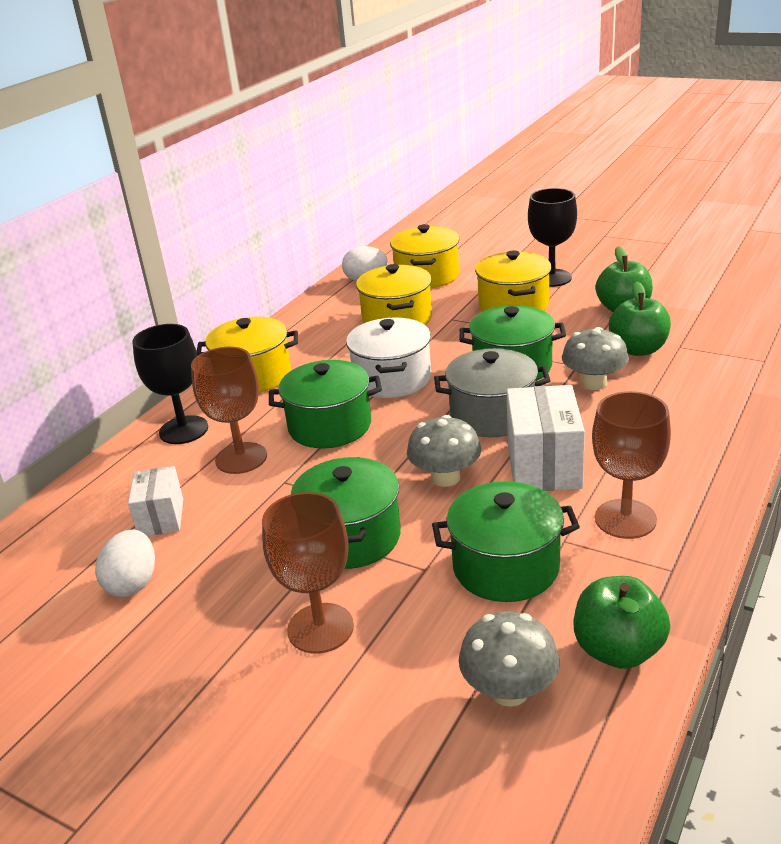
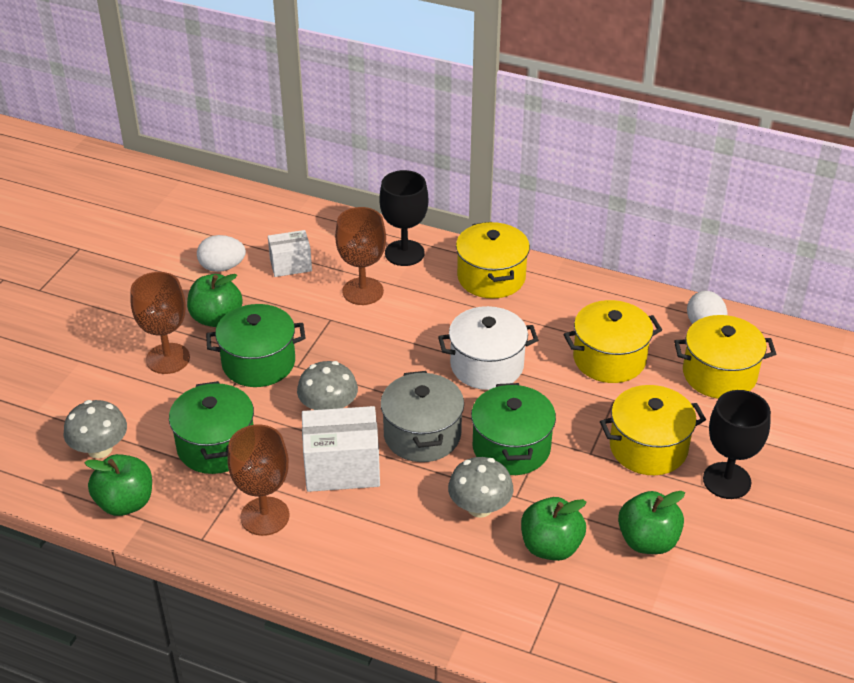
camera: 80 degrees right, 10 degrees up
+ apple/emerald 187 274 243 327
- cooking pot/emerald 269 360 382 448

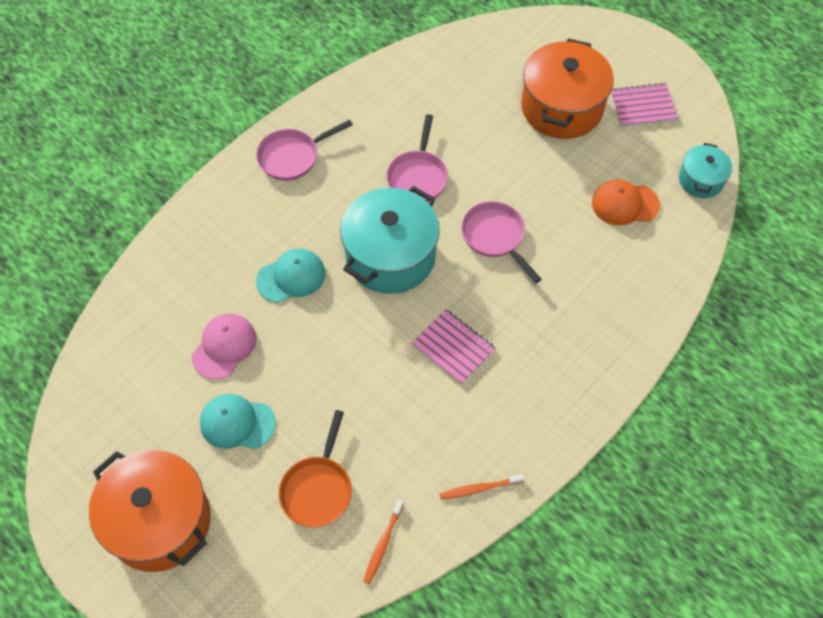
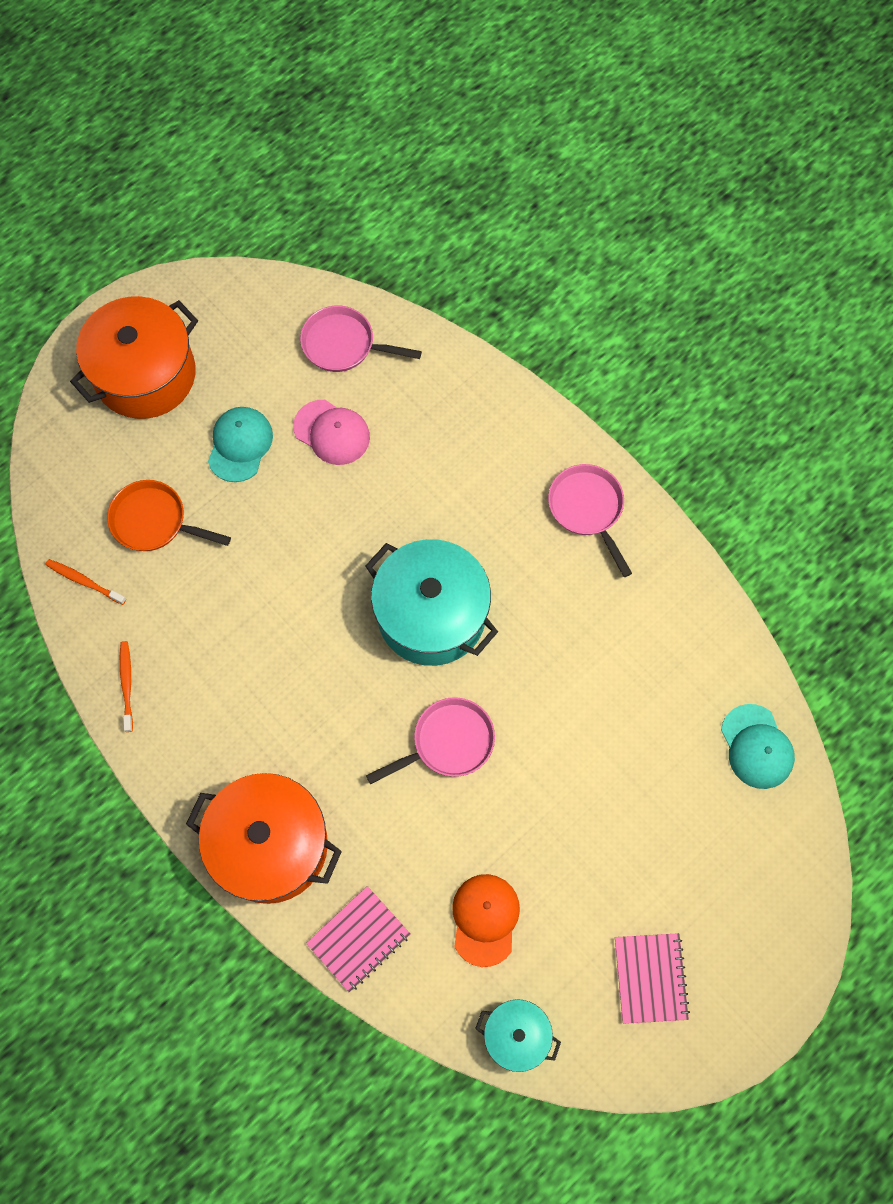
camera: 95 degrees right, 10 degrees up
~ cooking pot/orange-coloured 521 38 614 139 to 186 773 342 904
~ pan/rosy 386 114 448 202 to 300 306 422 372
~ notebook/rosy 412 309 496 385 to 306 886 410 993
~ cap/aqua 256 249 325 303 to 721 704 795 789

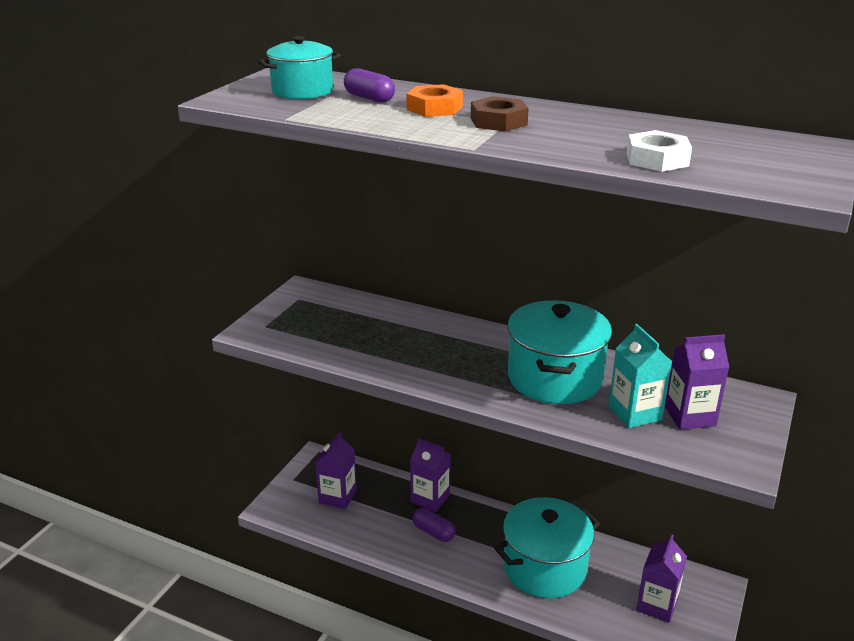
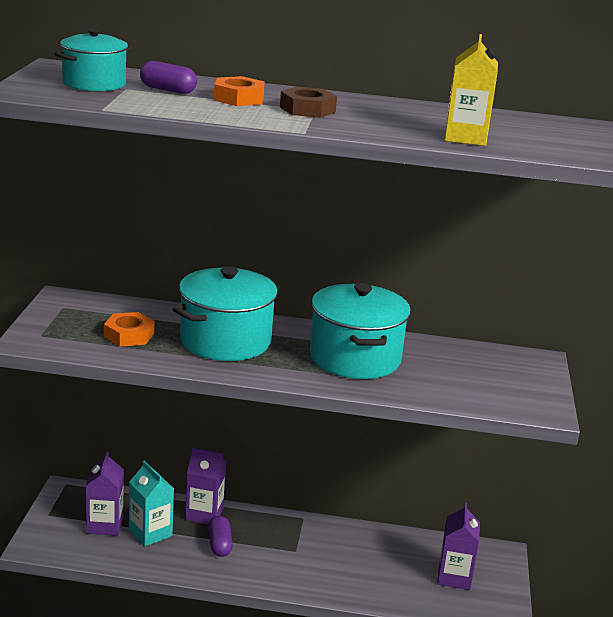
camera: 20 degrees left, 5 degrees down
+ nut/orange-coloured 104 312 155 346
~ juice carton/aqua 609 324 672 428 to 129 461 174 546
~ cooking pot/aqua 494 497 600 598 to 173 266 280 361
~ pill shape/violet 412 508 456 542 = 208 516 233 557 60 degrees clockwise
~ nut/snow-white 627 130 692 172 to juice carton/golden 444 34 498 146
- juice carton/violet 665 334 729 430

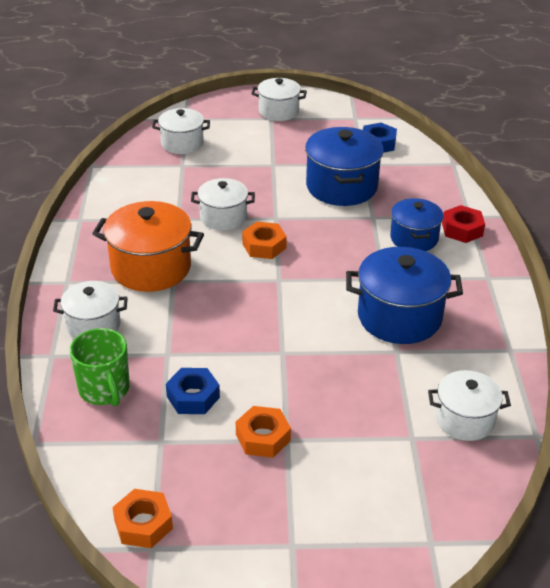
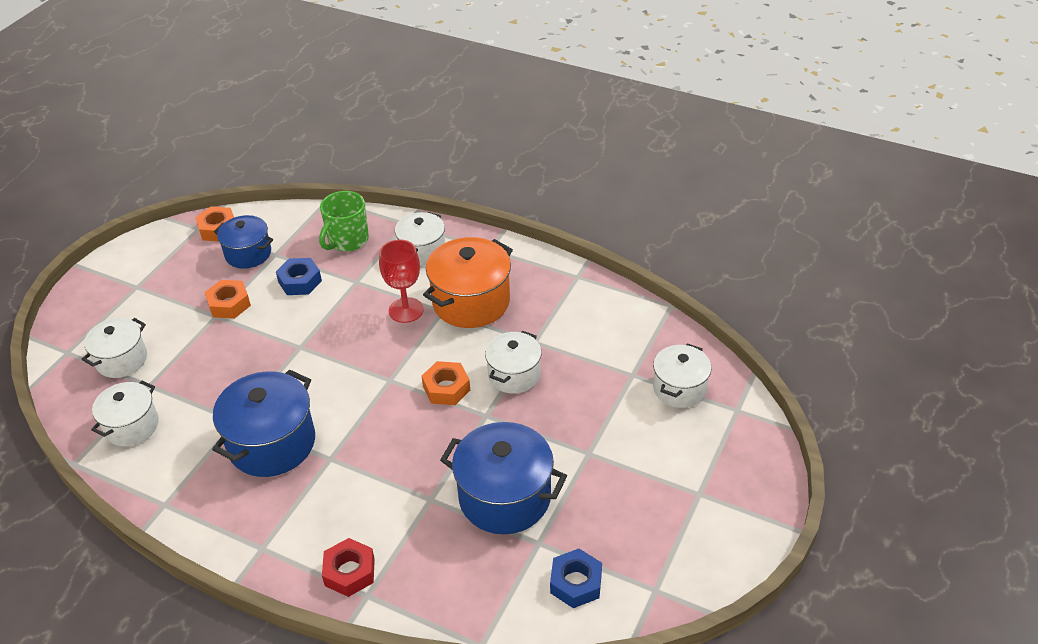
camera: 120 degrees right, 5 degrees up
~ cooking pot/snow-white 251 78 307 121 to 82 318 147 378
~ cooking pot/royal blue 390 198 444 251 to 214 215 273 269
~ mug/emerald 70 328 130 406 = 319 191 369 252 60 degrees counterclockwise
+ wine glass/red 379 239 424 323

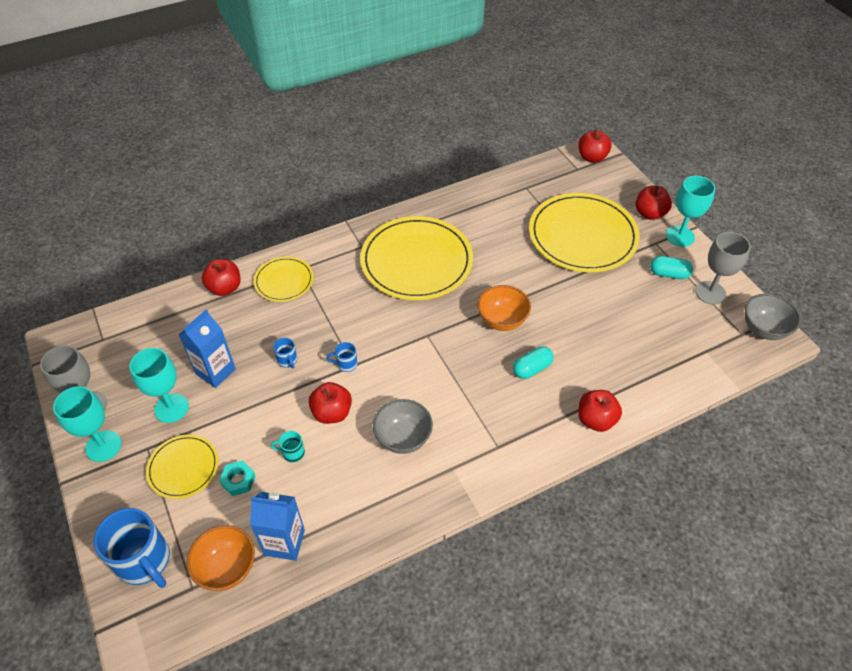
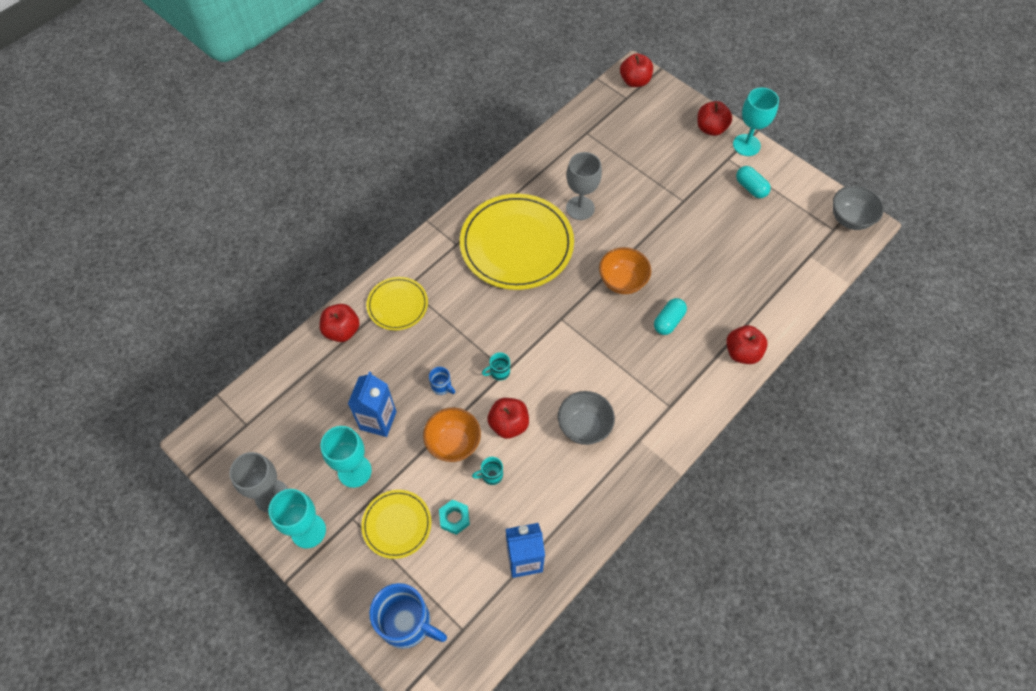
camera: 20 degrees left, 10 degrees up
~ serving bowl/orange-coloured 187 525 255 591 to 423 408 481 462
~ mug/royal blue 327 342 357 372 to mug/aqua 482 352 510 381
~ wine glass/grey 695 232 751 305 to 566 152 602 220
~ pill shape/aqua 650 256 693 279 = 736 166 771 198 60 degrees clockwise
- flat dish/golden 529 193 640 272

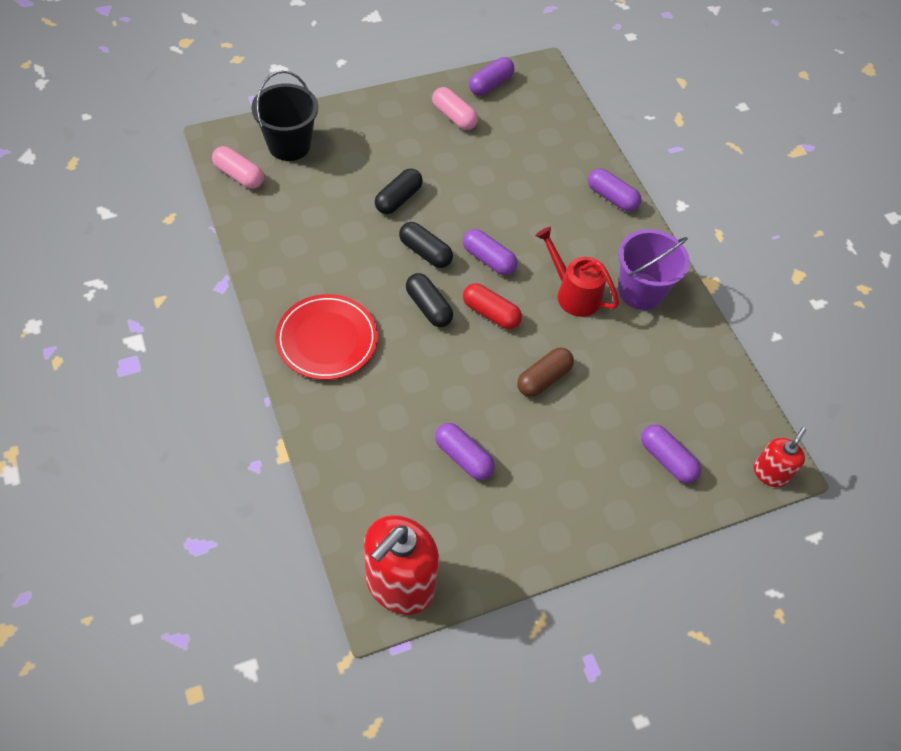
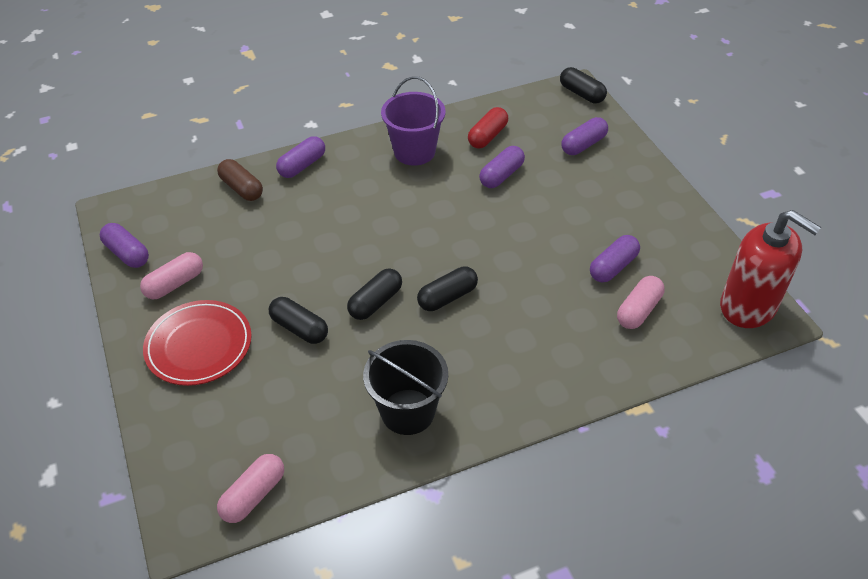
camera: 85 degrees left, 10 degrees down
~ flat dish/red 275 294 378 380 to 143 300 252 386
~ pill shape/brown 517 348 574 397 to 217 159 263 201
~ bucket/ebony 251 70 318 161 to 363 340 448 435
~ pill shape/red 463 283 522 329 to 468 107 508 148
~ pill shape/violet 463 229 518 275 to 479 146 525 188
~ soap pump/red 754 427 806 487 to pill shape/ebony 560 67 607 103
+ pill shape/rosy 617 276 665 329
- sprinkling can/red 535 227 619 317

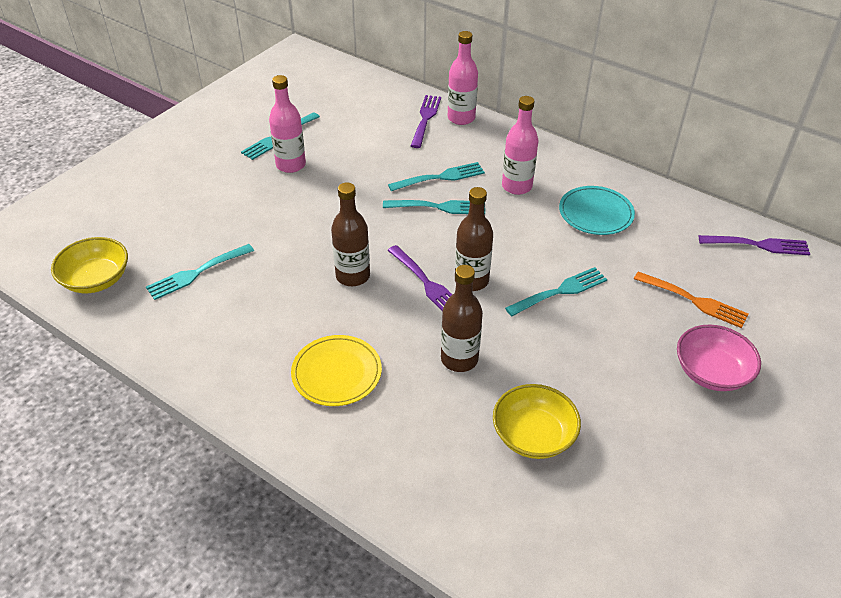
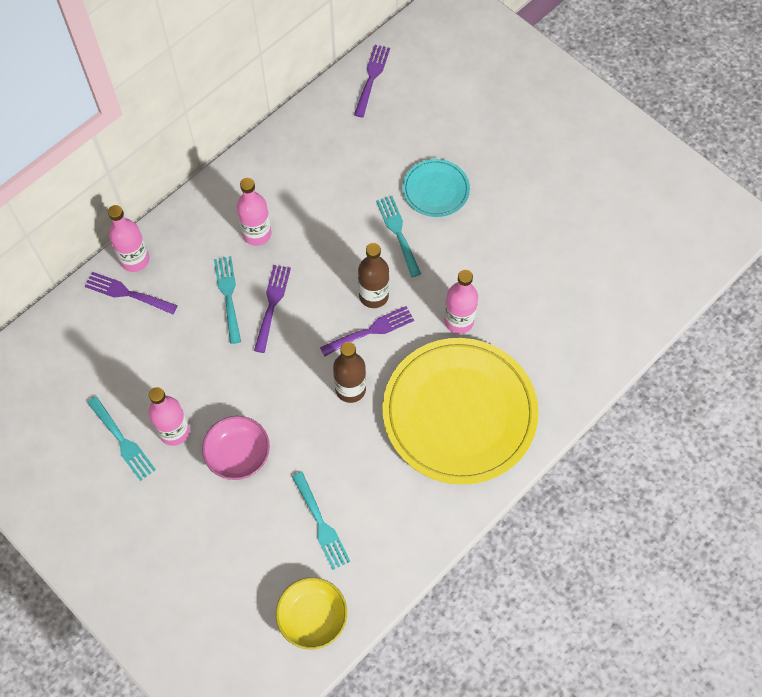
camera: 80 degrees left, 20 degrees up
~ serving bowl/rosy 677 324 761 391 to 202 416 270 480
~ table fork/aqua 383 200 485 214 to table fork/violet 254 265 291 353
~ flat dish/golden 291 335 382 406 = 382 338 539 485 x2.11
~ flat dish/aqua 559 186 635 235 to 403 159 470 217
~ flask/brown 441 265 483 372 to flask/rosy 444 270 478 334
- serving bowl/golden 493 384 581 459
- table fork/orange-coloured 634 271 748 328

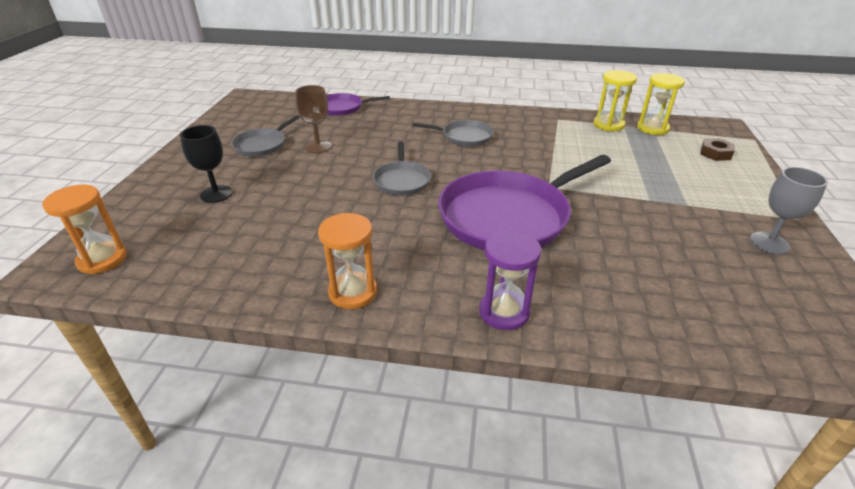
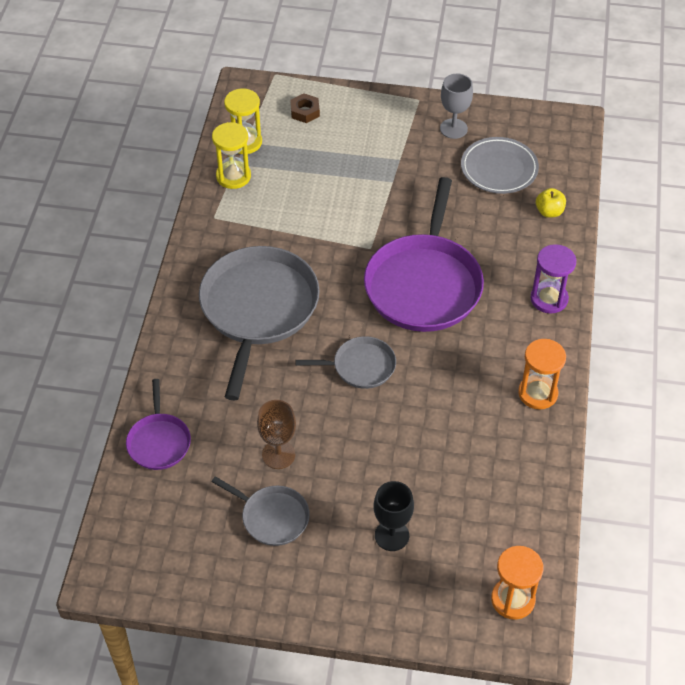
camera: 90 degrees left, 15 degrees up
~ pan/grey 412 120 494 147 = 199 246 320 400 x2.00
~ pan/violet 438 155 611 250 = 364 177 484 332 45 degrees clockwise
+ flat dish/grey 461 137 539 194
+ apple/golden 536 188 566 218

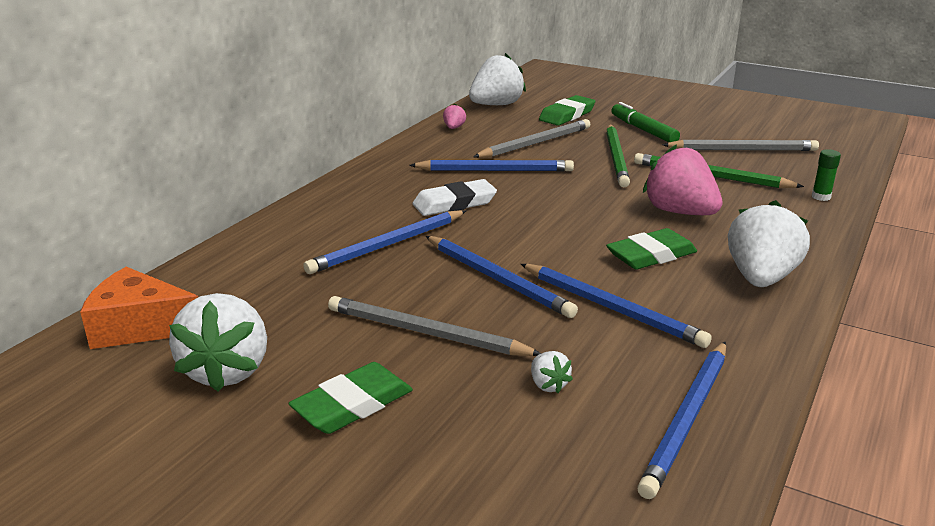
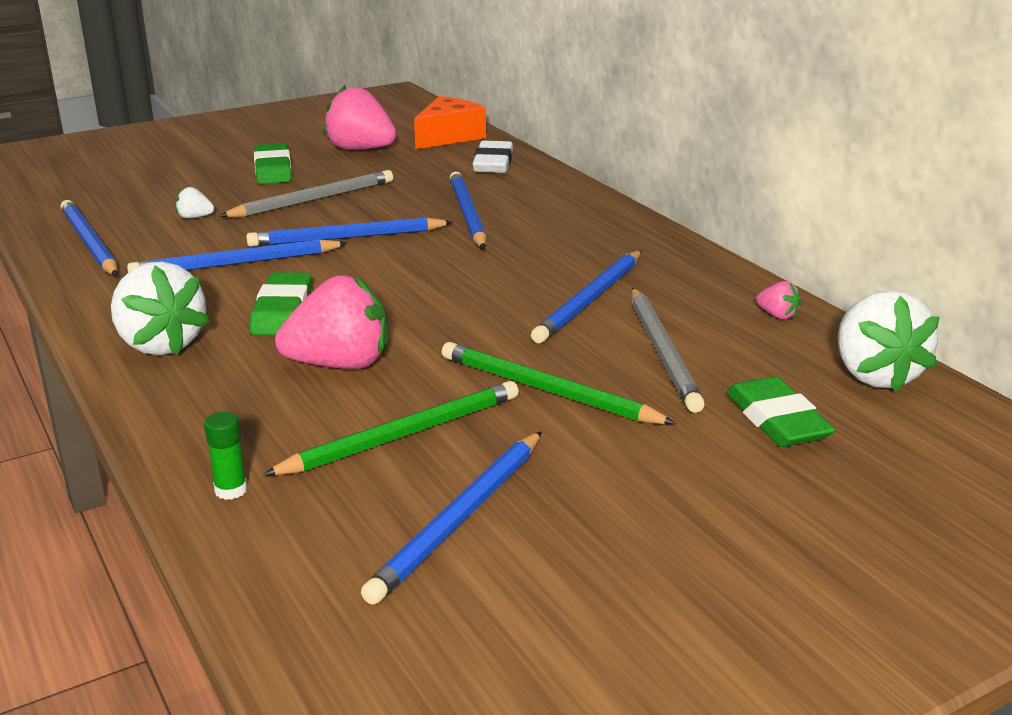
camera: 120 degrees right, 0 degrees up
~ strawberry/snow-white 169 293 267 392 to strawberry/rosy 323 85 397 150
~ lead pencil/grey 662 140 819 151 to lead pencil/royal blue 361 431 542 605
~ gum eraser/snow-white 412 179 497 216 to 473 141 513 173
- marker pen/emerald 611 102 680 142

